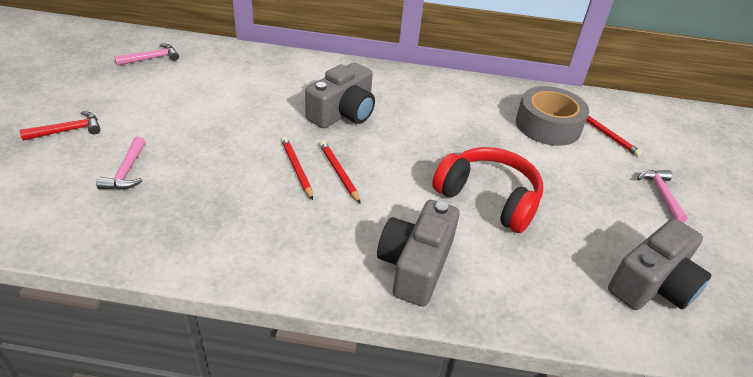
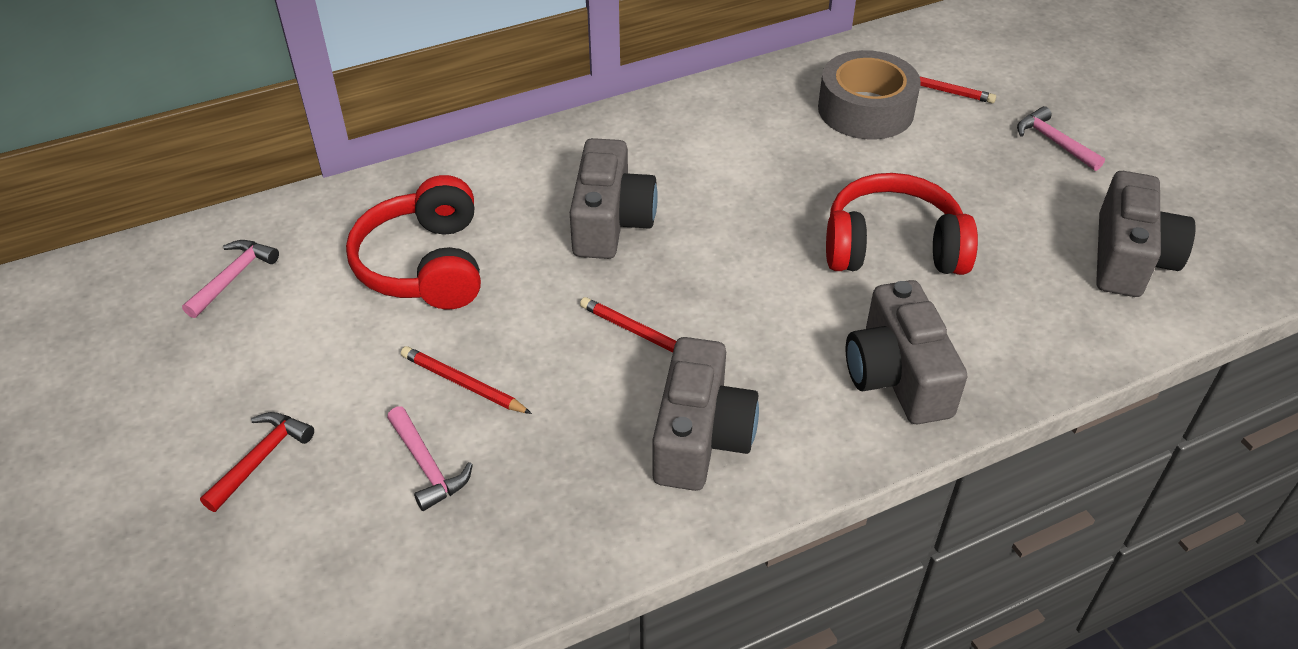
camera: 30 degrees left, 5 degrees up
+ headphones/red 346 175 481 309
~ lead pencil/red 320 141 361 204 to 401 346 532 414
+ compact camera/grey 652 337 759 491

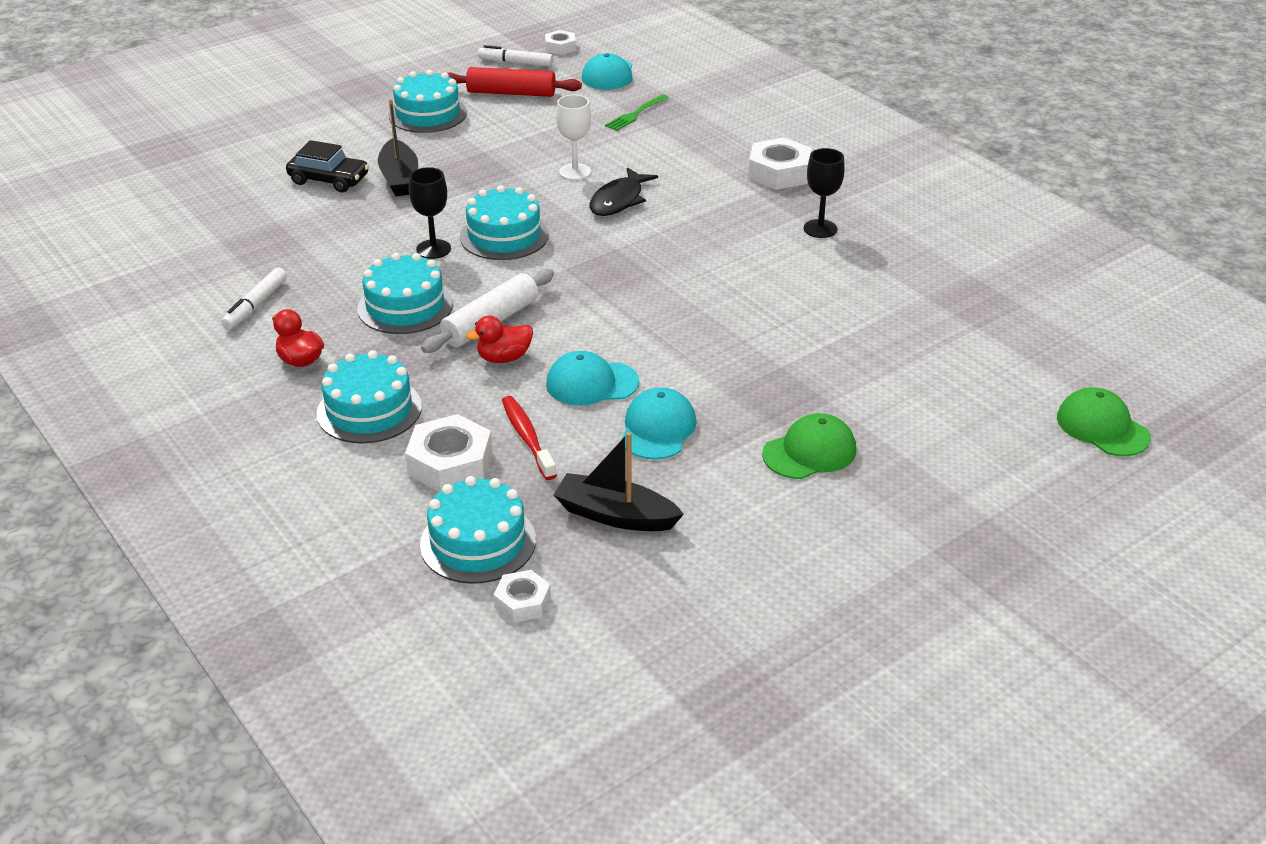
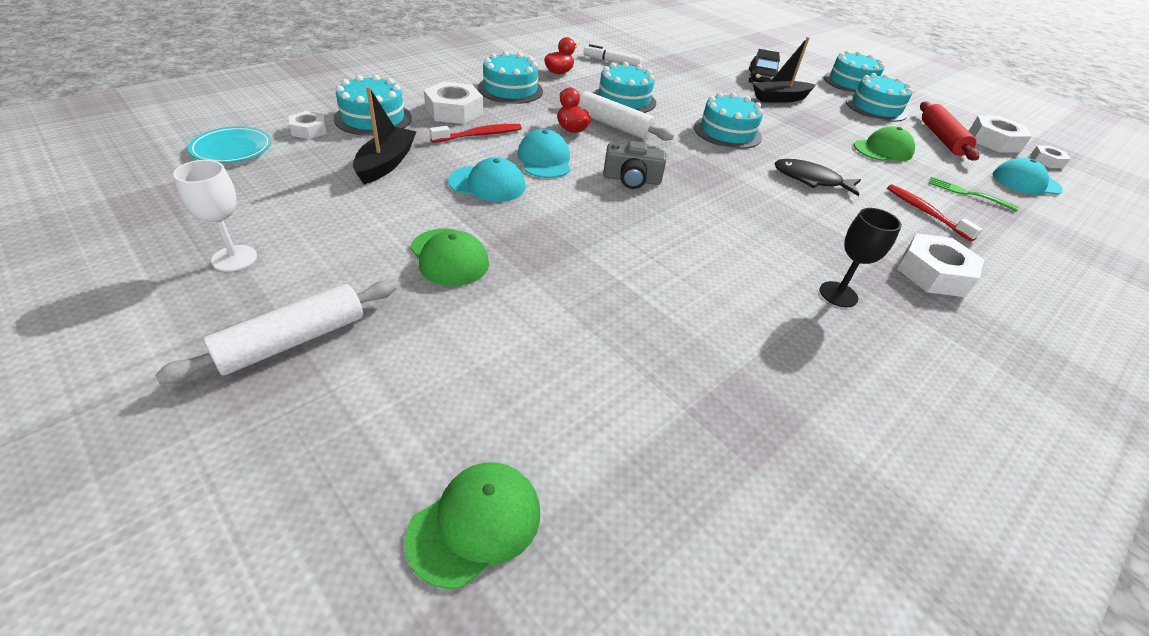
camera: 80 degrees right, 5 degrees up
+ dough roller/snow-white 155 281 396 384
~ wine glass/snow-white 556 95 591 180 to 173 160 257 272
+ flat dish/aqua 188 126 271 163
+ compact camera/grey 603 141 666 189
+ layer cake/aqua 824 51 885 94
+ cap/emerald 854 126 915 161
+ tooth brush/red 887 184 983 242
~ marker pen/snow-white 478 45 553 67 to nut/snow-white 969 116 1032 152
- wine glass/ebony 409 167 451 259

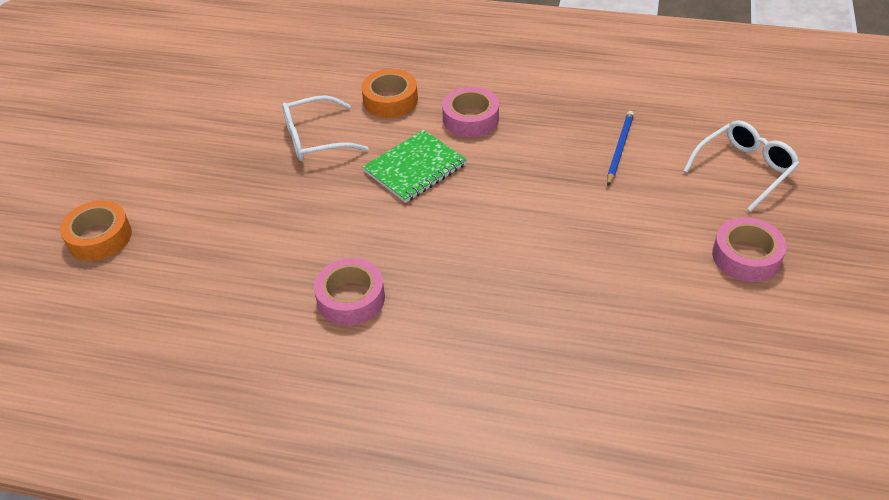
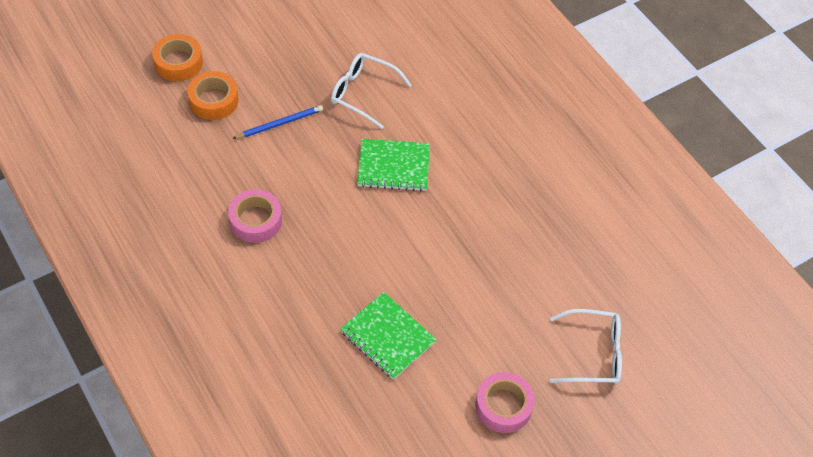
camera: 40 degrees right, 10 degrees up
~ roll of tape/orange-coloured 361 69 418 118 to 188 71 239 120
~ lead pencil/royal blue 607 111 634 186 to 232 105 323 139
+ notebook/emerald 340 292 437 380
- roll of tape/rosy 442 87 499 137

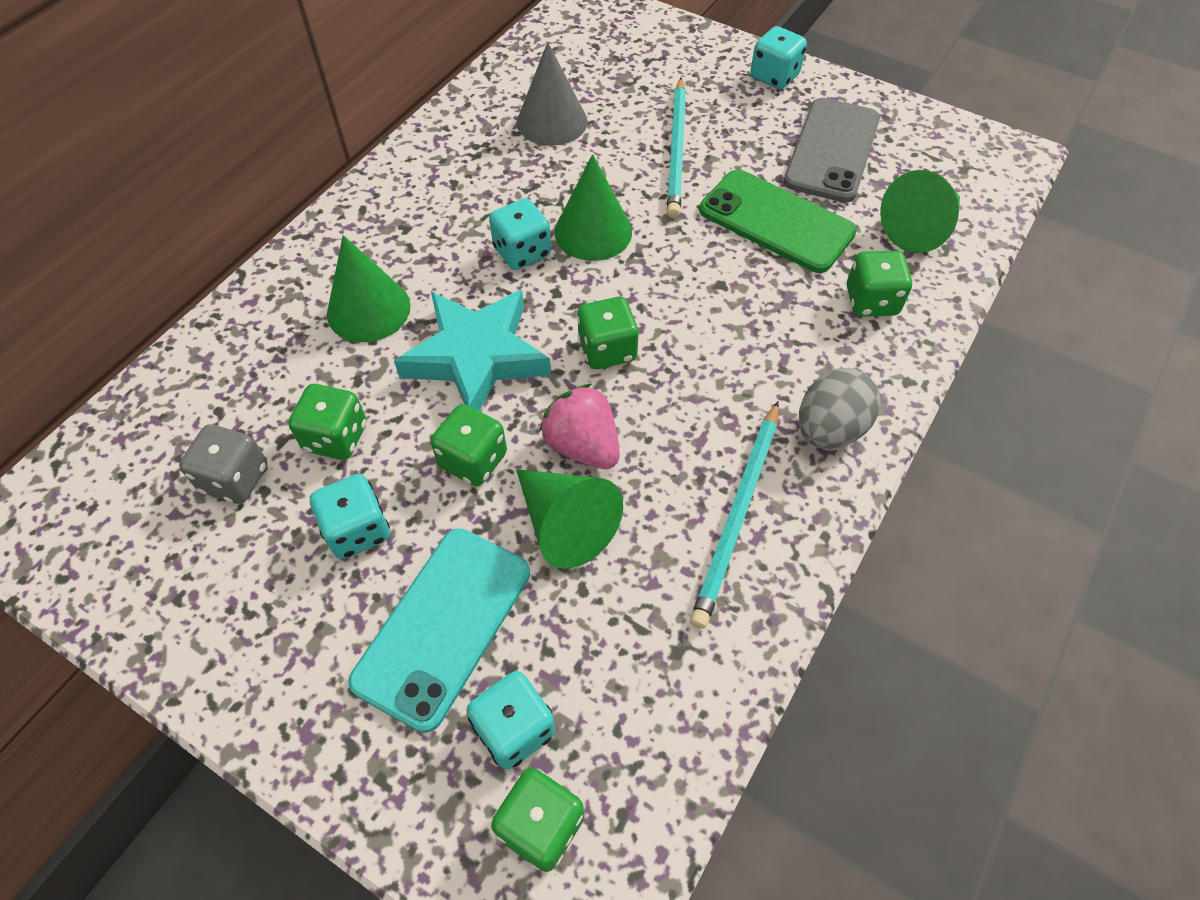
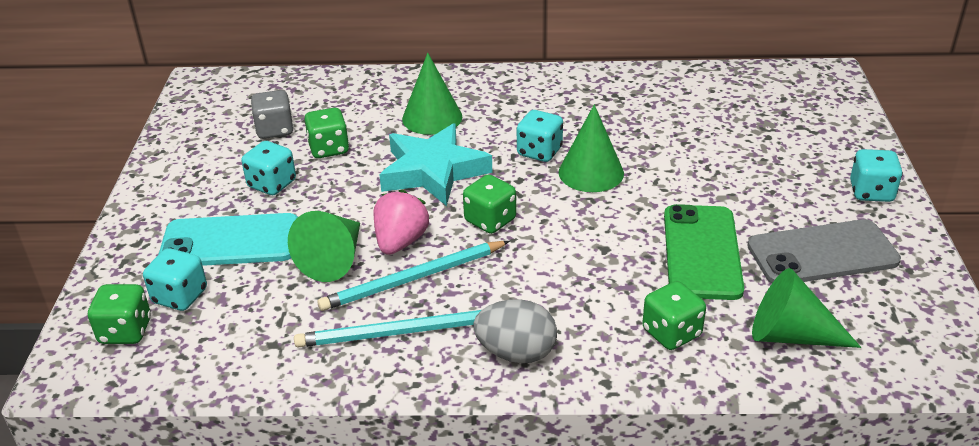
camera: 60 degrees right, 20 degrees down
~ lead pencil/aqua 667 78 686 218 to 317 241 510 311
- die/emerald 431 404 507 486
- cone/grey 517 42 588 146

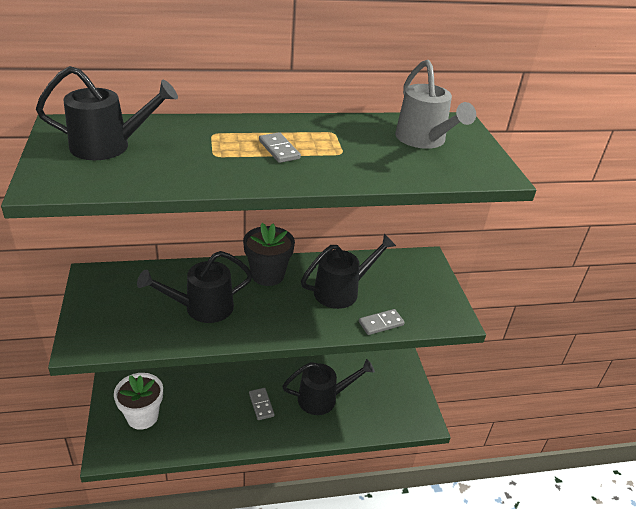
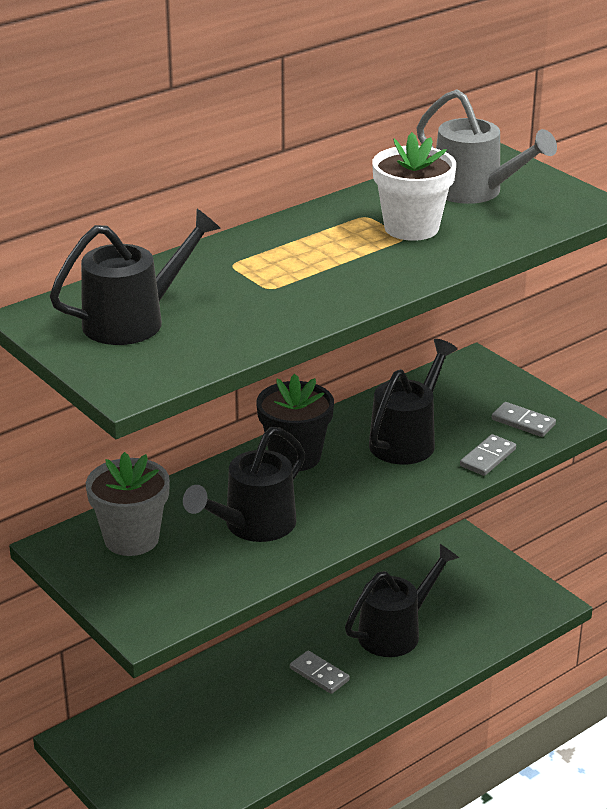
camera: 25 degrees left, 5 degrees down
+ potted plant/grey 86 452 170 556
~ potted plant/snow-white 114 373 163 430 to 372 132 456 241
~ domino piece/grey 259 132 301 163 to 492 402 556 437

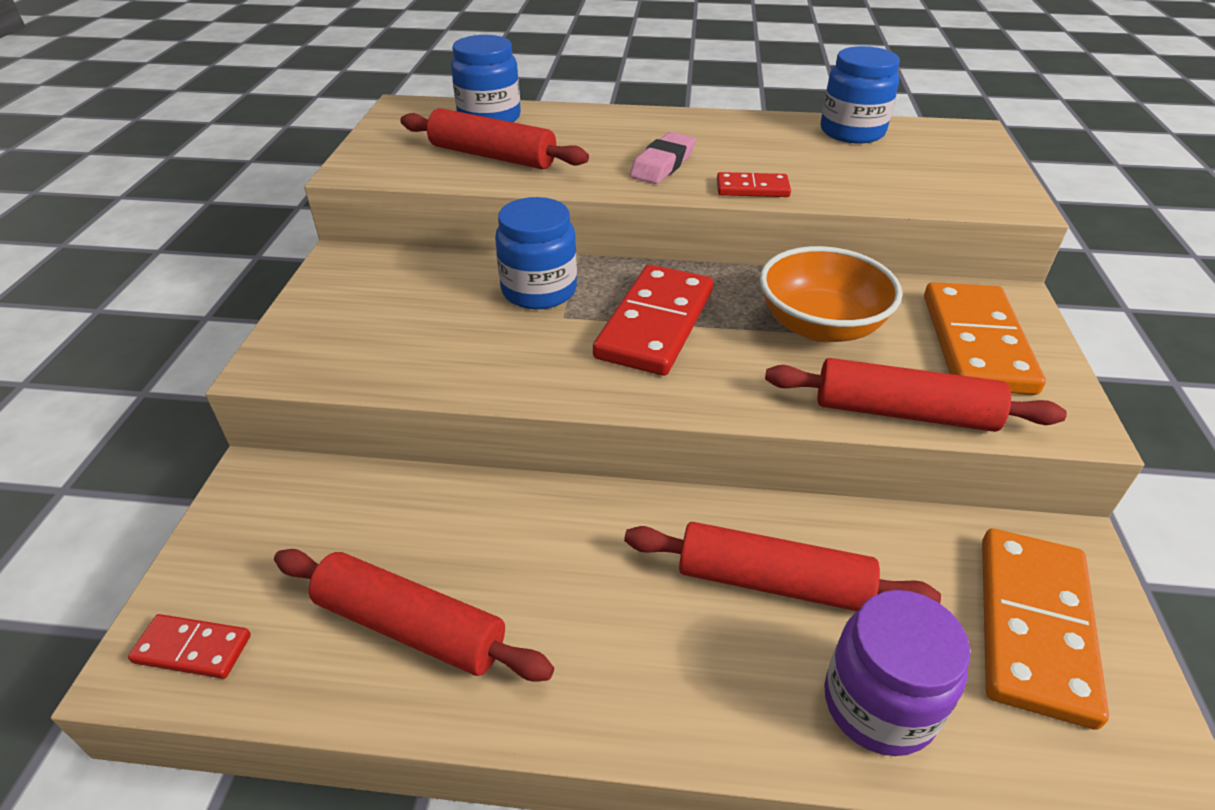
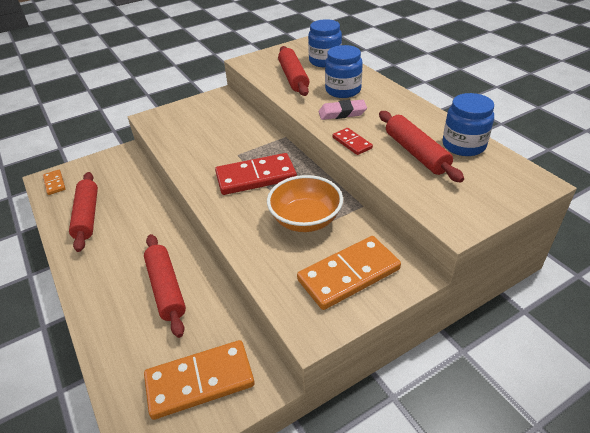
camera: 55 degrees right, 0 degrees up
~ domino piece/red 128 614 251 679 to domino piece/orange-coloured 43 170 65 195
~ jar/royal blue 495 197 577 309 to 325 45 363 98
~ dough roller/red 765 358 1067 432 to 379 111 464 183
- jar/violet 824 590 970 756

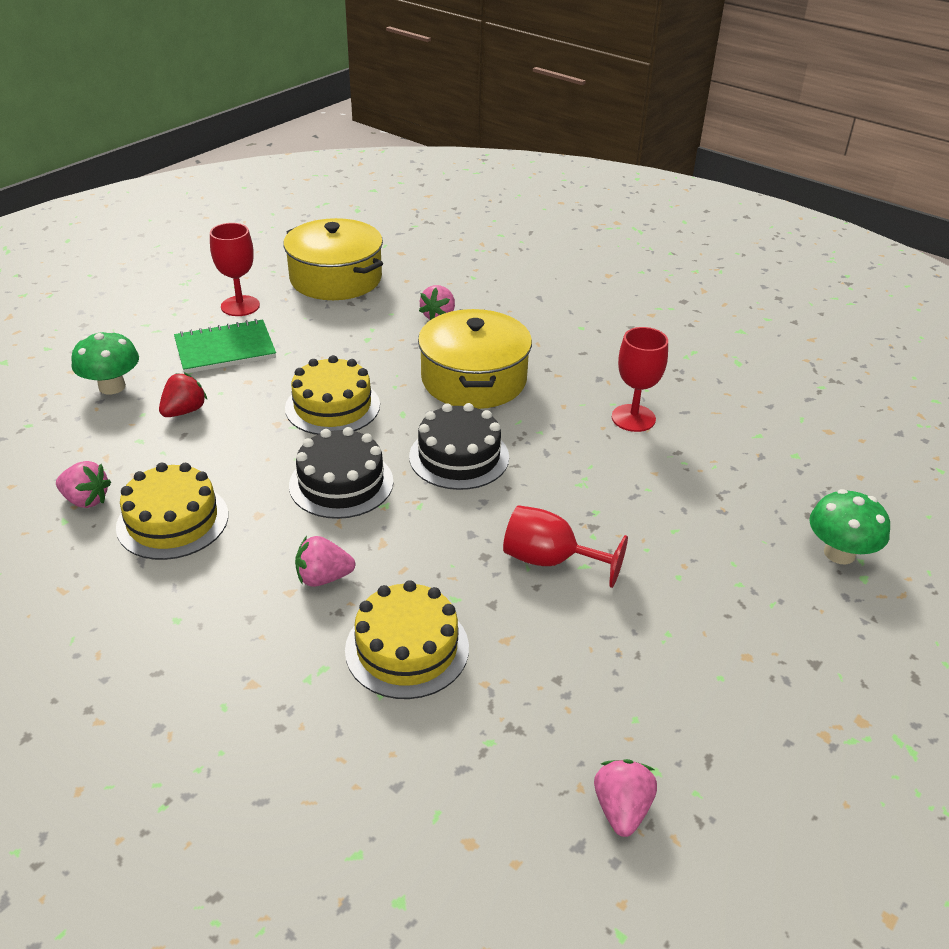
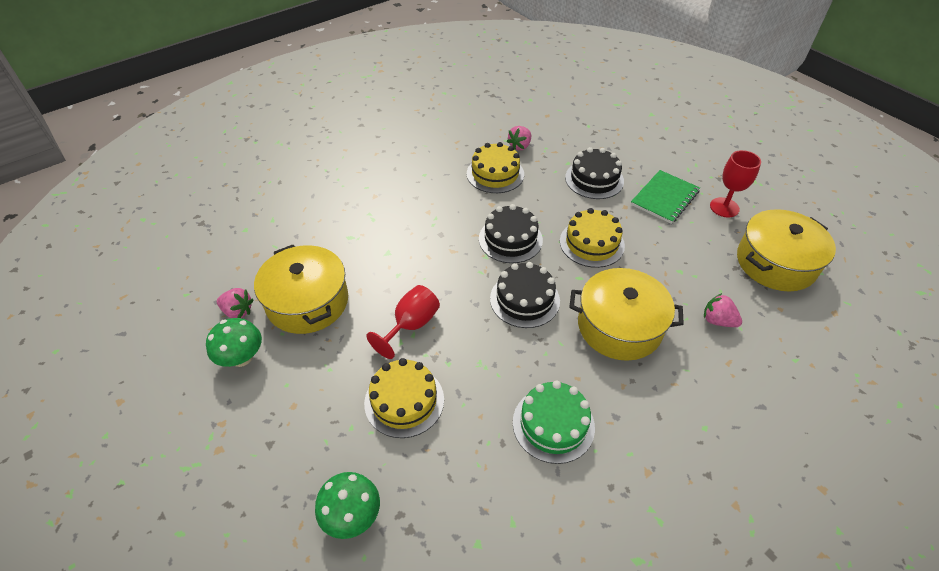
camera: 105 degrees right, 10 degrees up
~ fungus/emerald 71 330 139 394 to 206 318 262 367
+ cooking pot/golden 254 245 348 334
~ layer cake/golden 345 580 469 699 to 364 358 444 438
~ wine glass/red 612 327 668 432 to layer cake/emerald 513 381 595 464
~ strawberry/red 159 372 207 417 to layer cake/ebony 565 147 624 199
~ notebook/emerald 174 319 276 373 = 631 170 700 224 45 degrees clockwise
- strawberry/rosy 295 536 355 587

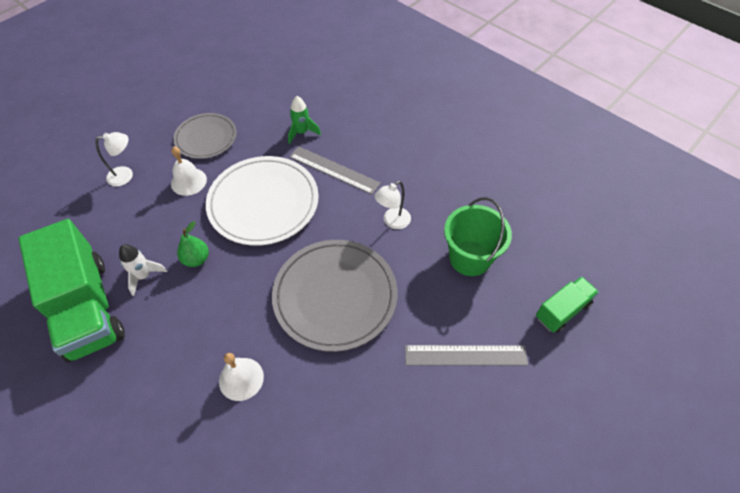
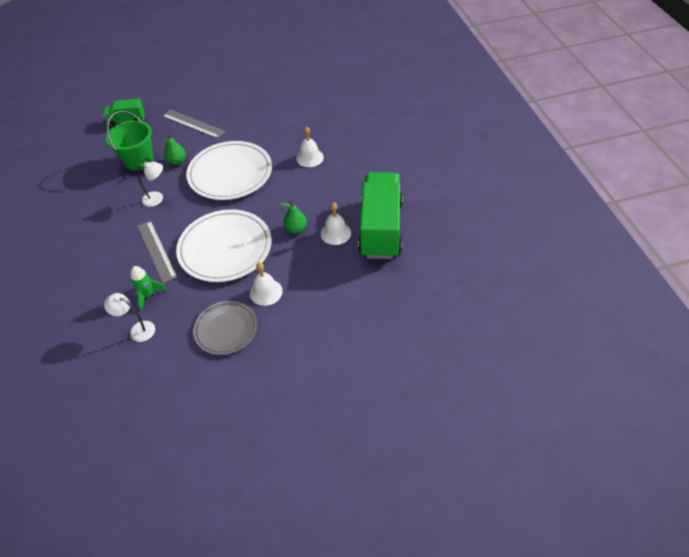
camera: 145 degrees left, 5 degrees down
~ desk lamp/snow-white 95 132 133 186 to 104 293 155 342
+ pear/emerald 163 134 186 165
~ flat dish/grey 272 240 397 352 to flat dish/snow-white 186 141 272 200
~ toy rocket/snow-white 119 244 167 296 to school bell/snow-white 321 202 351 245

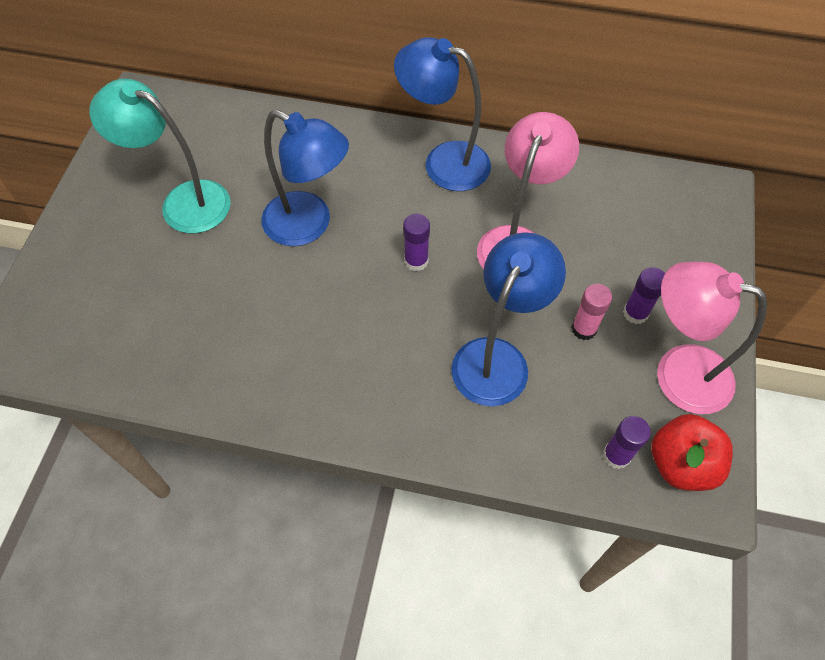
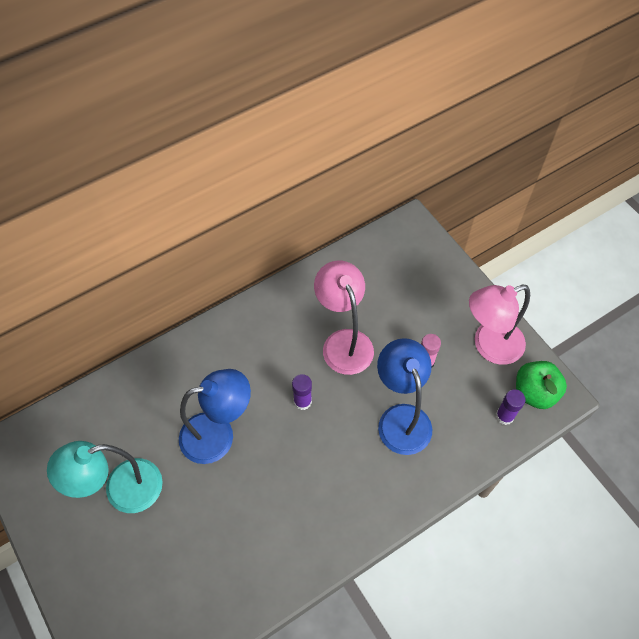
camera: 45 degrees left, 0 degrees up
~ apple/red 652 414 733 491 to apple/emerald 516 361 567 409
- desk lamp/royal blue 394 37 491 191
- stick of glue/violet 623 267 665 324

